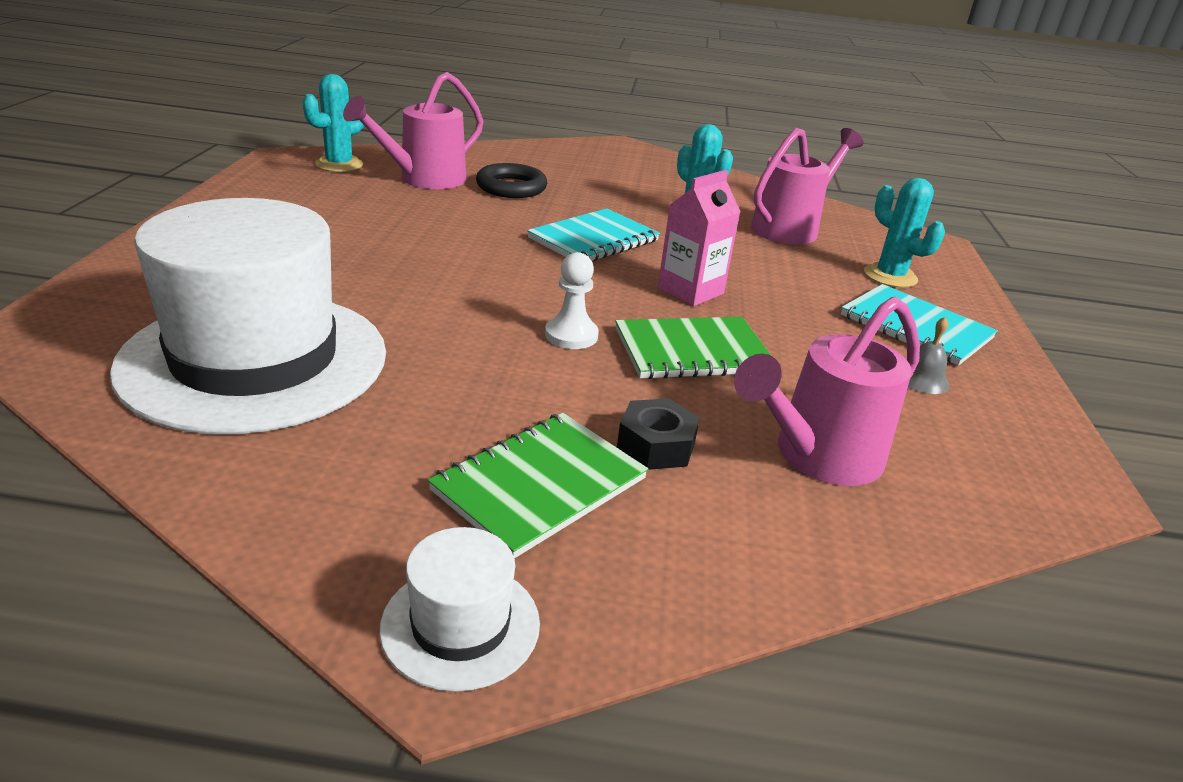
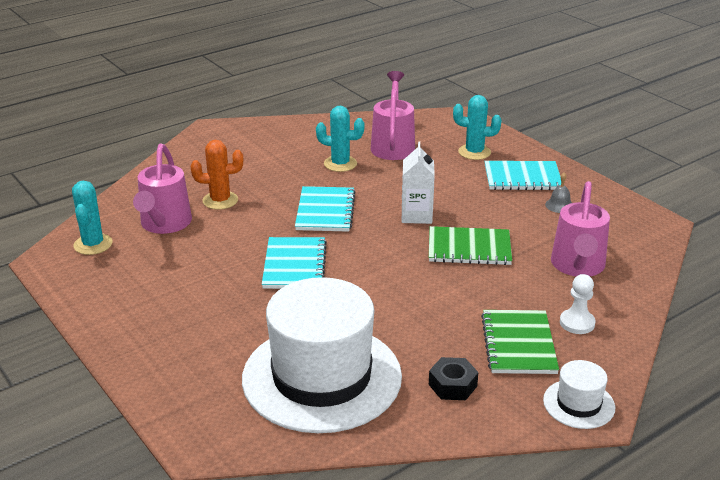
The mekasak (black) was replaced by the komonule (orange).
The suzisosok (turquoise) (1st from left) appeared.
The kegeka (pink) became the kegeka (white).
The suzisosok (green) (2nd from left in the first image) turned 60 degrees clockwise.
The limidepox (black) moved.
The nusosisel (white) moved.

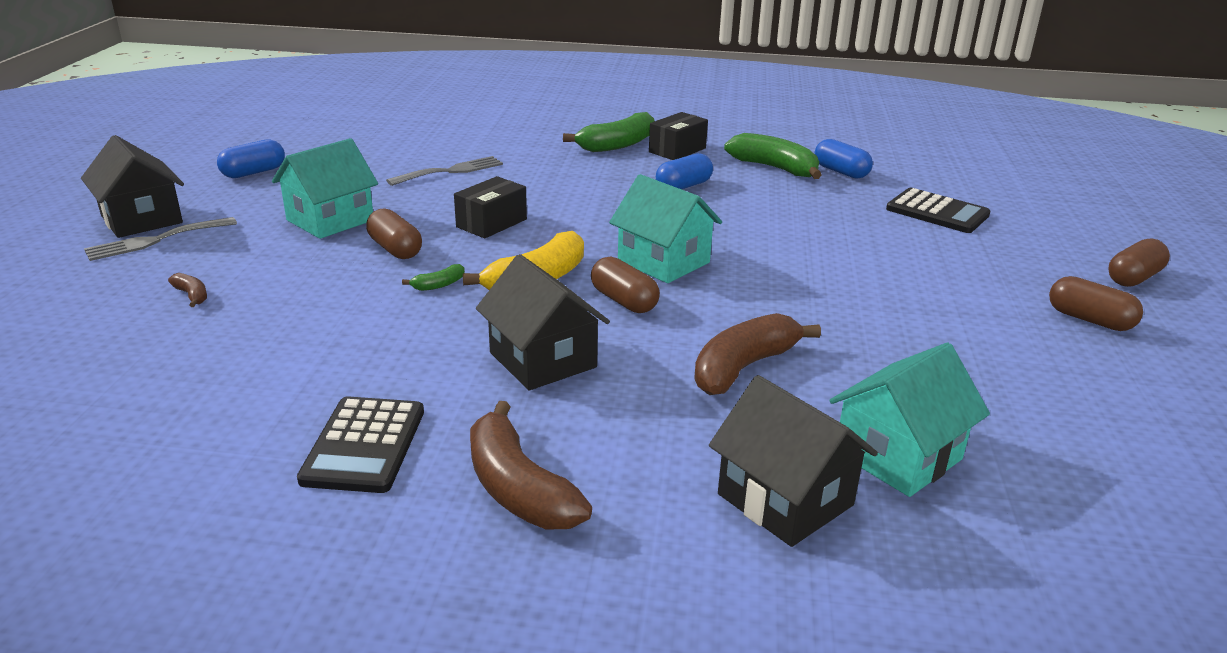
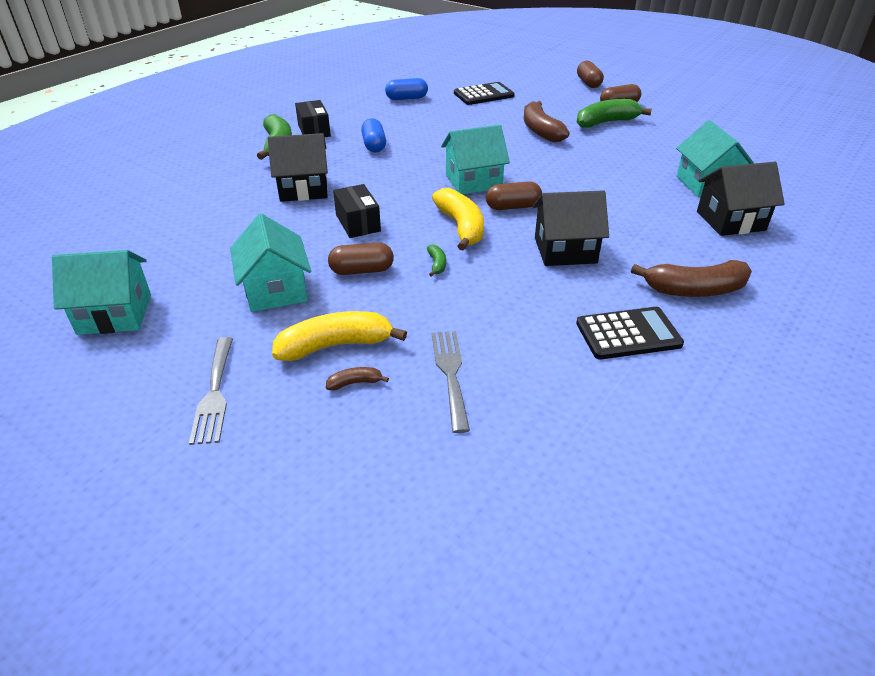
The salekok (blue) (1st from left) was replaced by the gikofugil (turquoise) (1st from left).
The gikofugil (black) (1st from left) moved.
The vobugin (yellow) (1st from left) appeared.
The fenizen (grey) (2nd from left) moved.
The vobugin (brown) (3rd from left in the first image) moved.
The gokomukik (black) (1st from left in the first image) turned 45 degrees counterclockwise.
The vobugin (green) (3rd from left) moved.

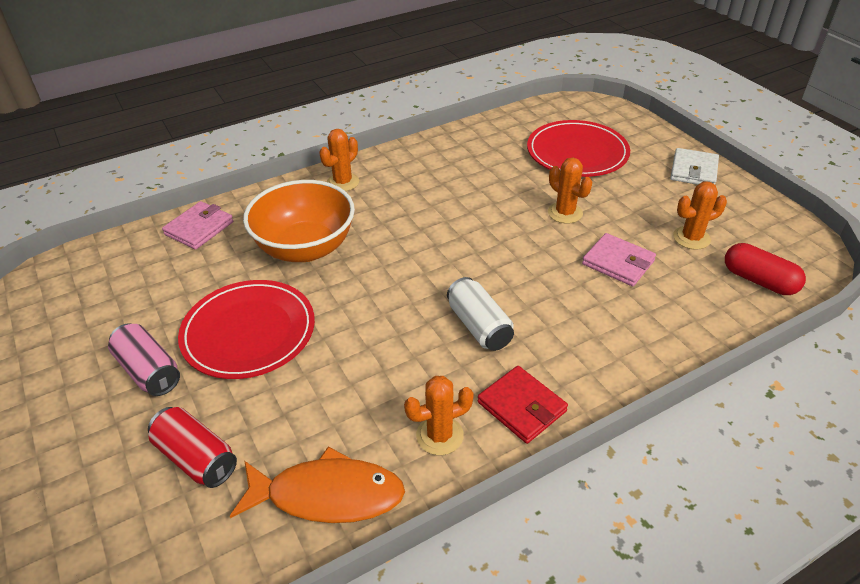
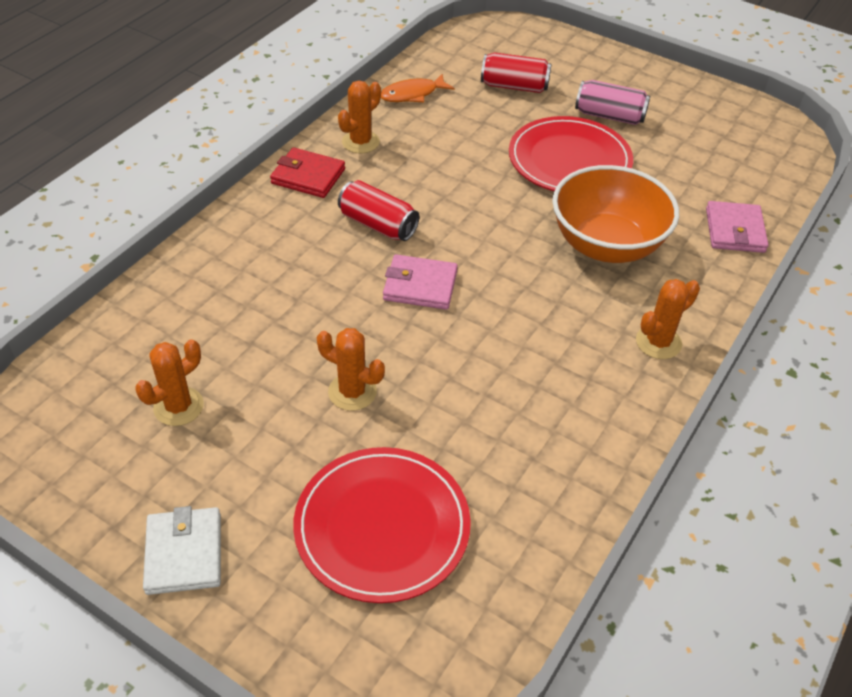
The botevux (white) became the botevux (red) (1st from left).
The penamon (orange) changed to 0.64 times the size.
The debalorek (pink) (2nd from left in the first image) moved.
The komonule (orange) (1st from left in the first image) turned 45 degrees clockwise.
The salekok (red) disappeared.

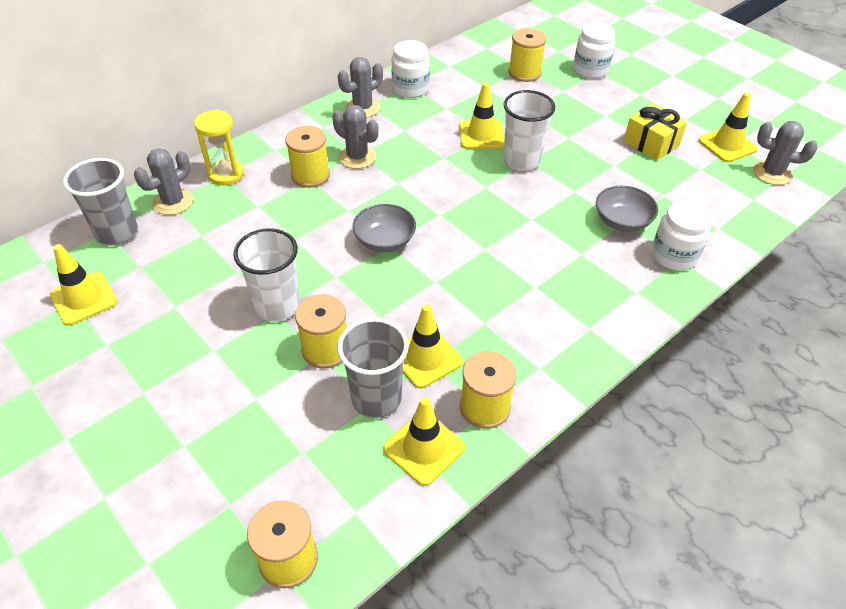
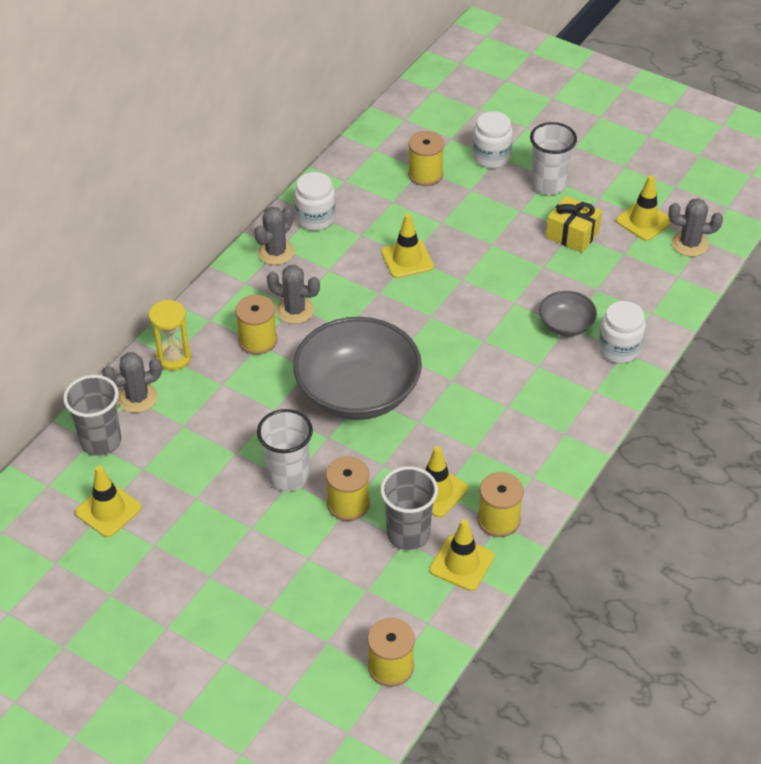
The komonule (grey) (1st from left) turned 45 degrees clockwise.
The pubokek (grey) (1st from left) changed to 2.12 times the size.
The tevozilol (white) (2nd from left) moved.

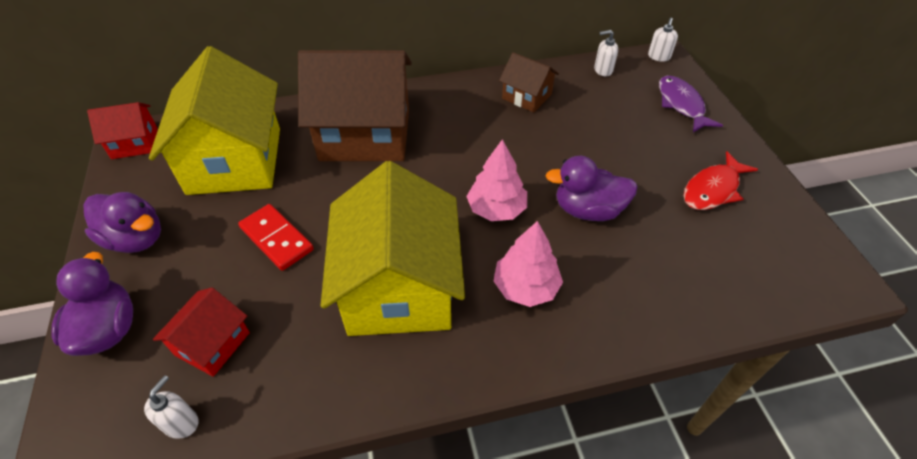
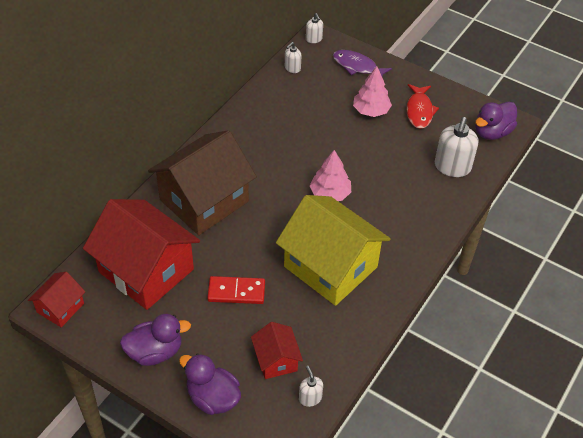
The gikofugil (yellow) (1st from left) became the gikofugil (red) (2nd from left).
The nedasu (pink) (2nd from left) moved.
The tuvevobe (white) (4th from left) appeared.
The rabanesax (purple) (3rd from left) moved.
The gikofugil (brown) (2nd from left) disappeared.

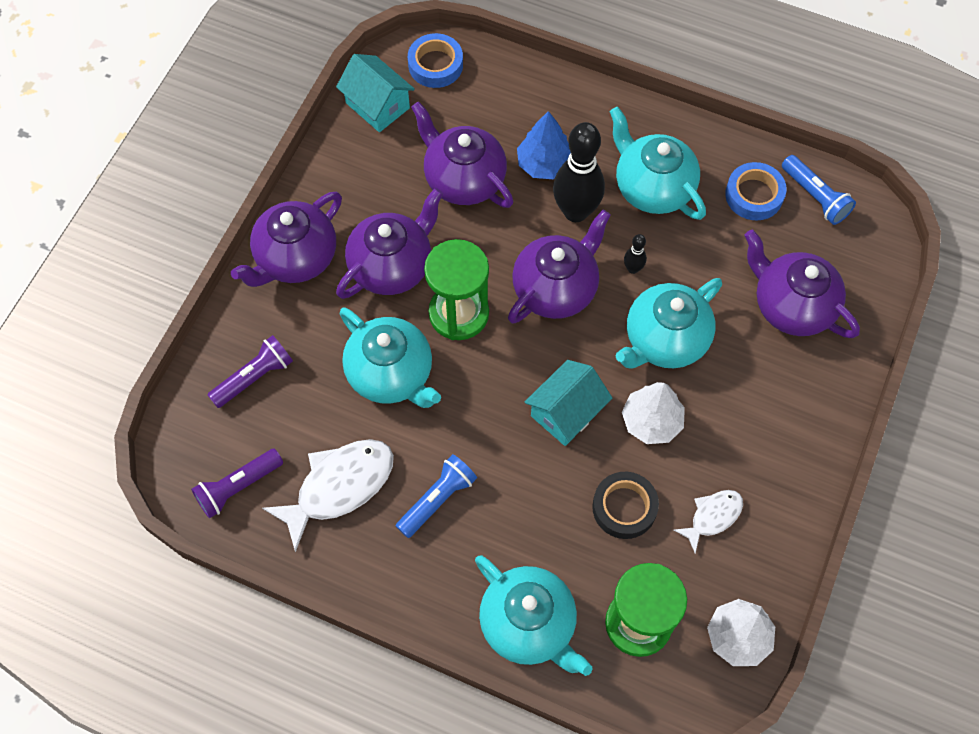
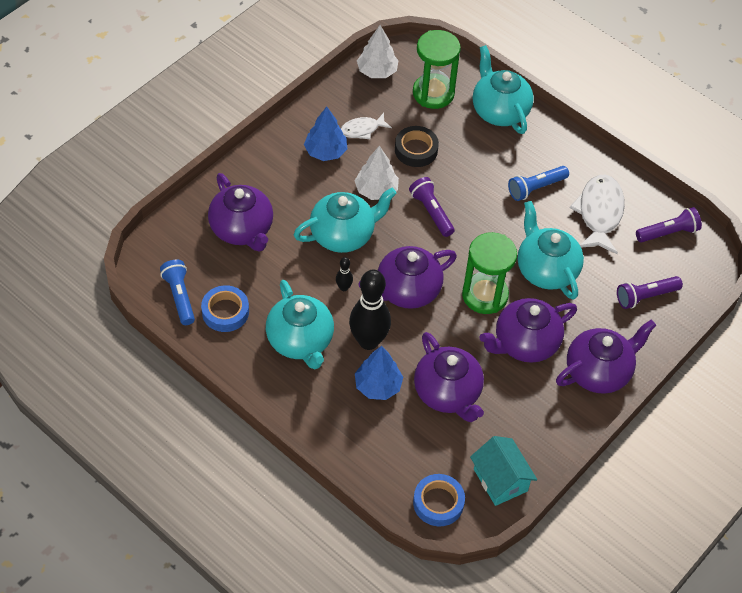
The nedasu (blue) (1st from left) appeared.
The gikofugil (turquoise) (2nd from left) was replaced by the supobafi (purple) (1st from left).
The penamon (white) (1st from left in the first image) turned 120 degrees clockwise.

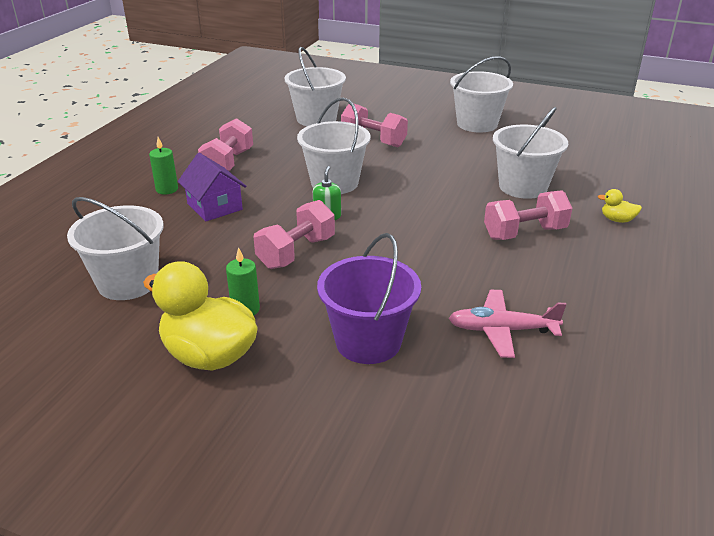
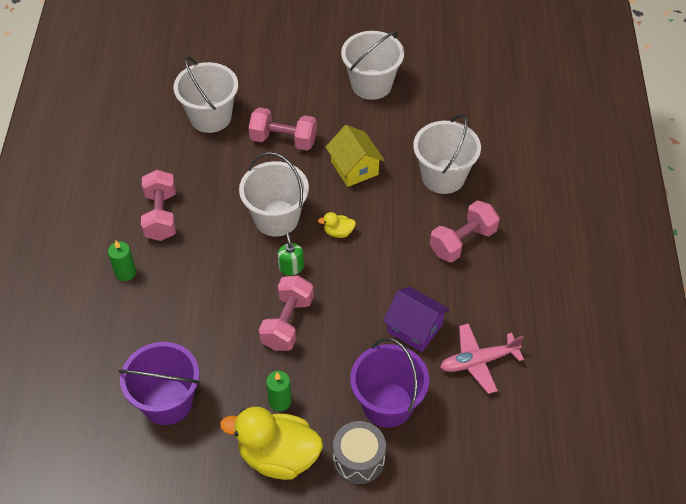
The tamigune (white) (1st from left) became the tamigune (purple) (1st from left).
The rabanesax (yellow) (2nd from left) moved.
The gikofugil (yellow) appeared.
The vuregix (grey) appeared.
The gikofugil (purple) moved.

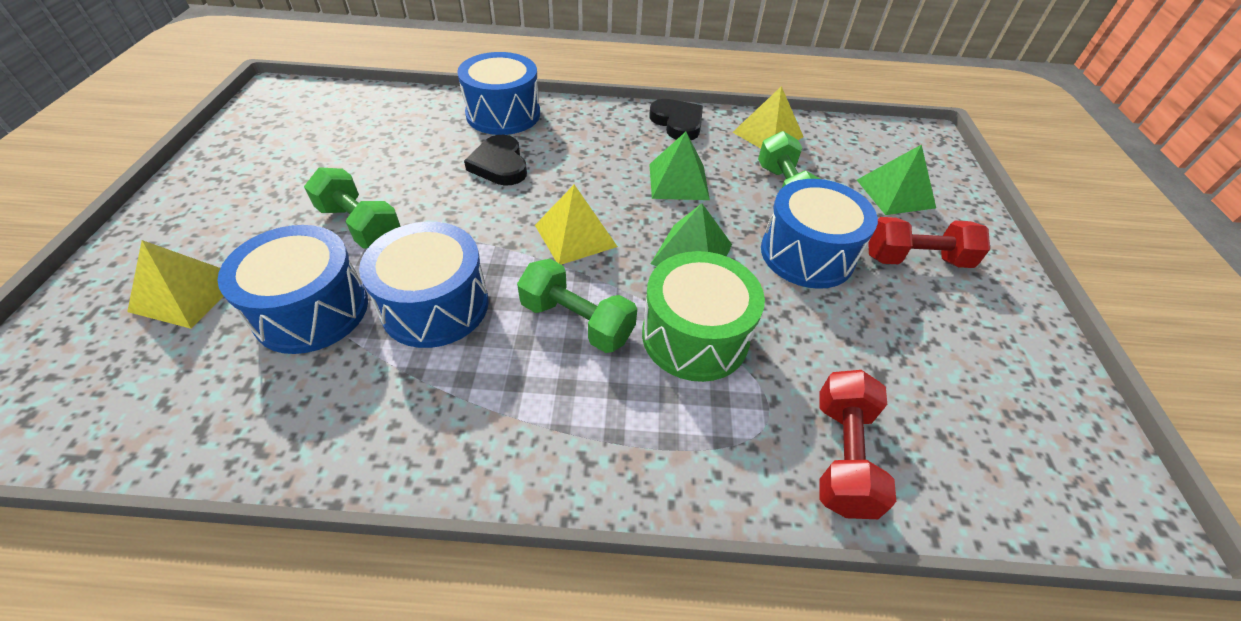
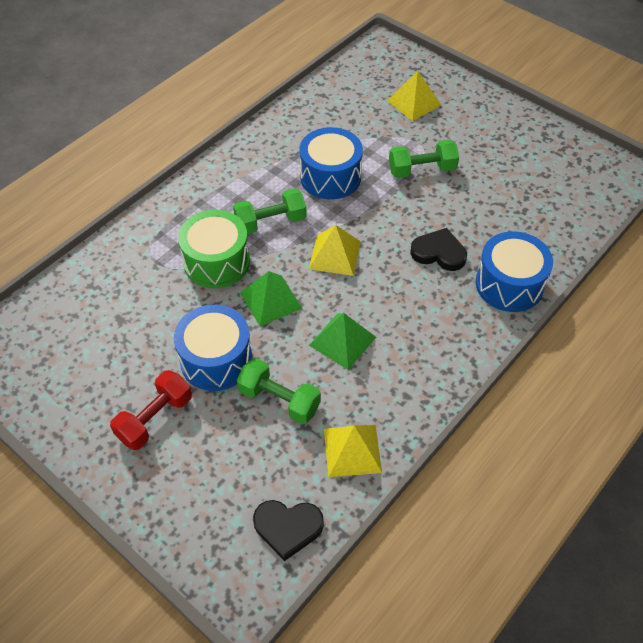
The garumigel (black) (2nd from left in the first image) moved.
The vuregix (blue) (1st from left) disappeared.
The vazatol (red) (1st from left) disappeared.
The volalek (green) (3rd from left) disappeared.

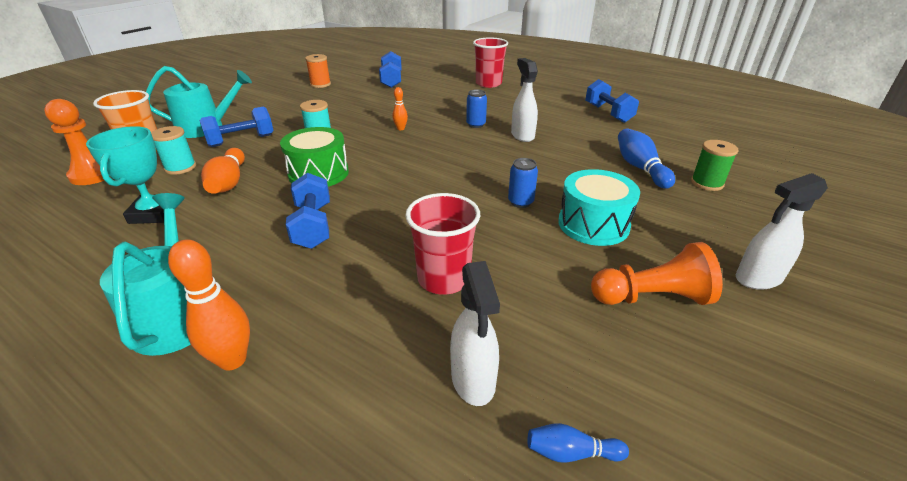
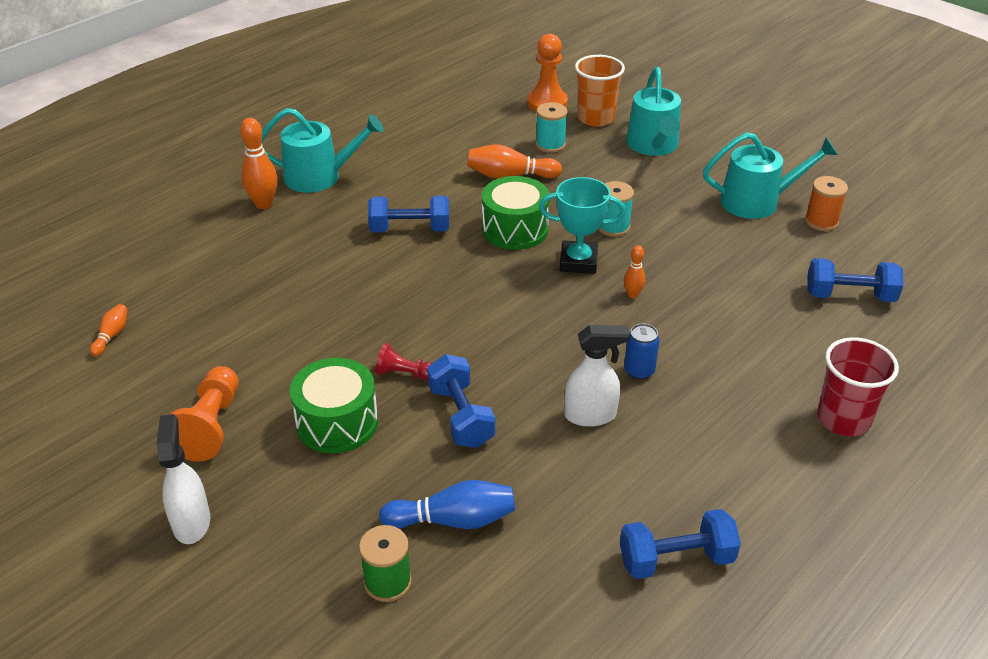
The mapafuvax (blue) (1st from left) became the mapafuvax (orange) (1st from left).
The vuregix (turquoise) became the vuregix (green) (1st from left).
The botevux (blue) (2nd from left) was replaced by the nusosisel (red).
The vazatol (blue) (1st from left in the first image) moved.
The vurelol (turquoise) moved.
The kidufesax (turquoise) (3rd from left) appeared.
The tevozilol (red) (1st from left) disappeared.
The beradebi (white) (1st from left) disappeared.

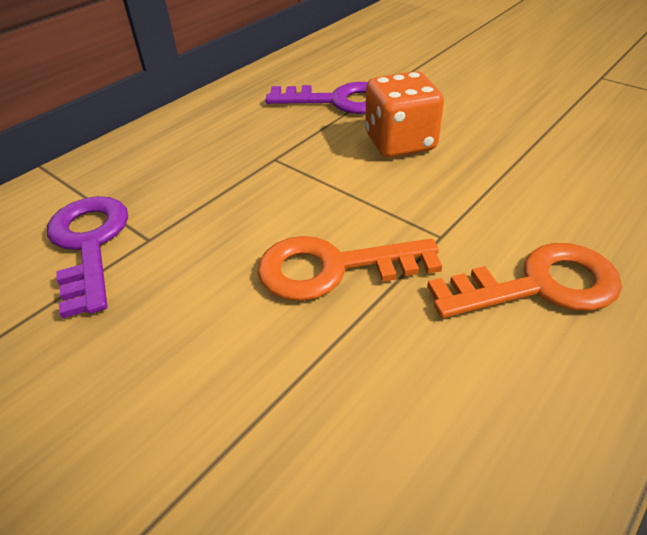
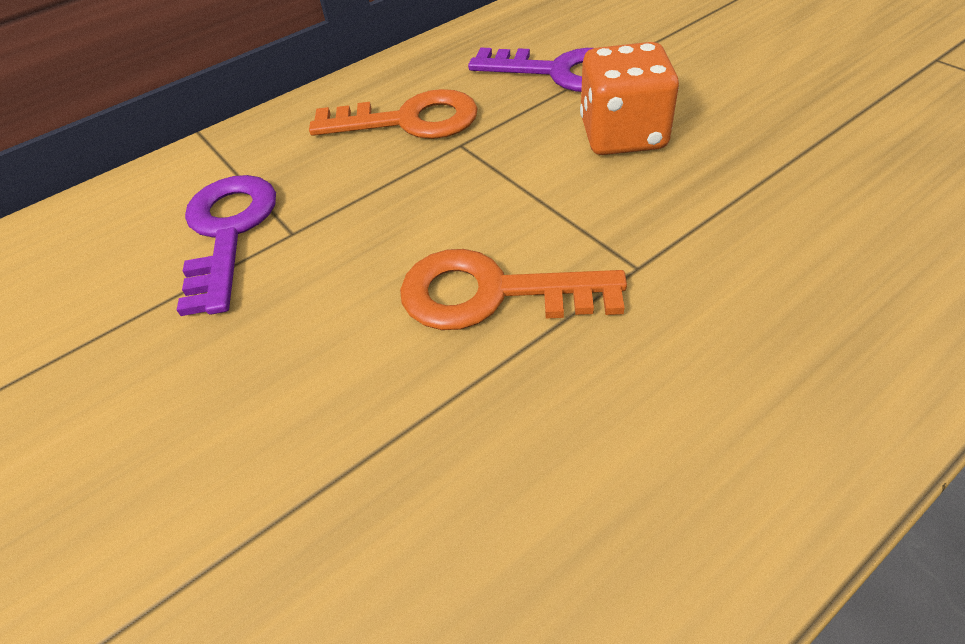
The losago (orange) (2nd from left in the first image) moved.

